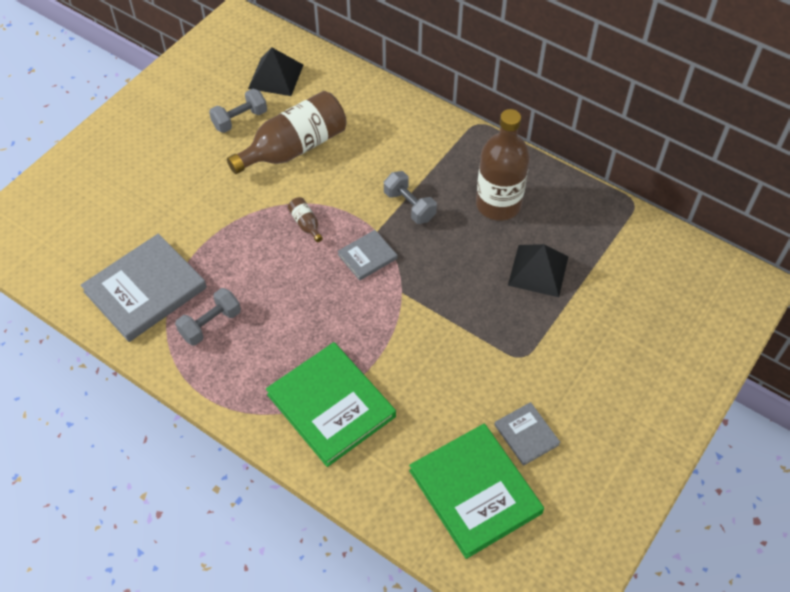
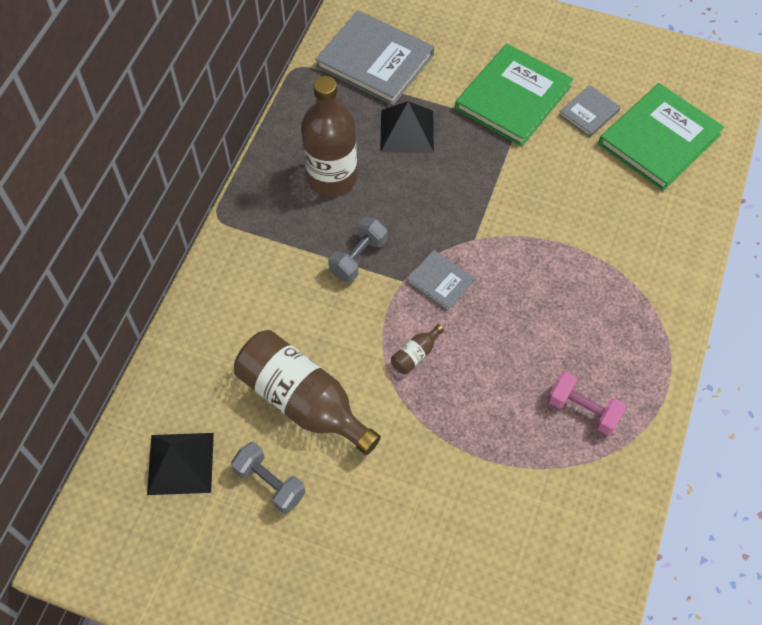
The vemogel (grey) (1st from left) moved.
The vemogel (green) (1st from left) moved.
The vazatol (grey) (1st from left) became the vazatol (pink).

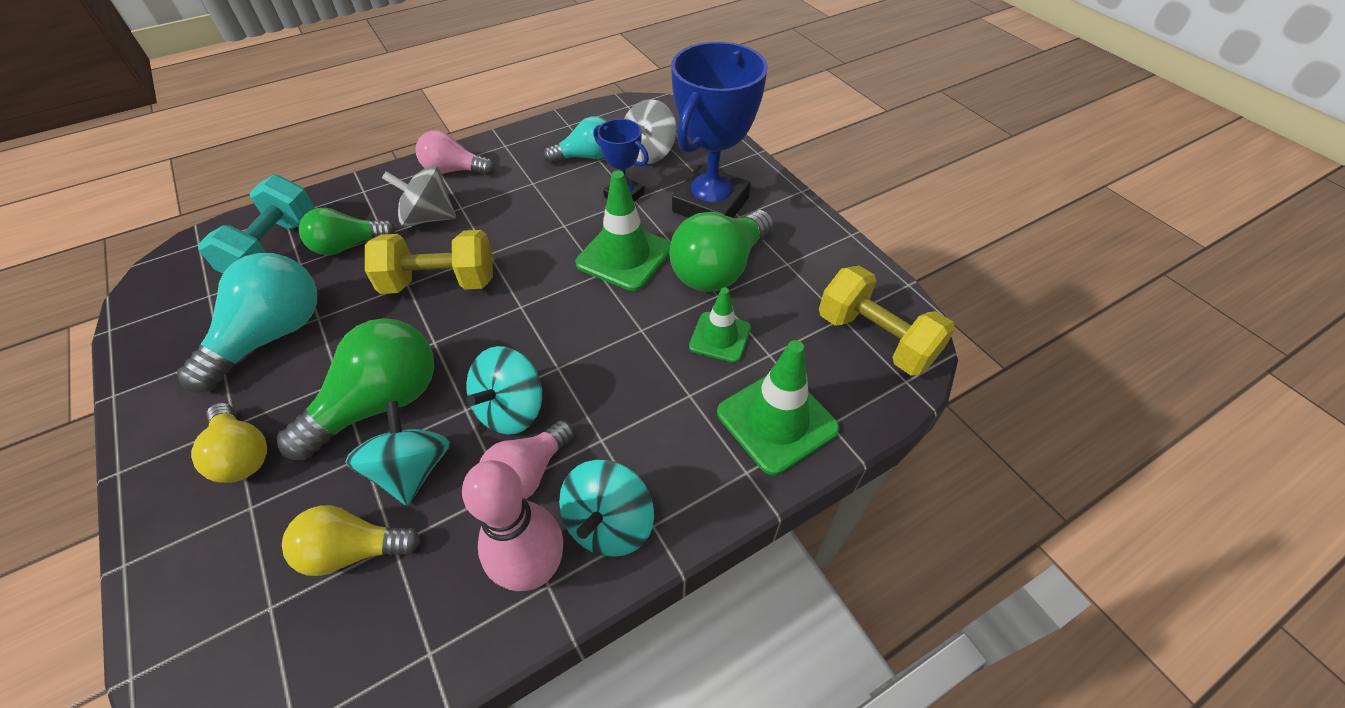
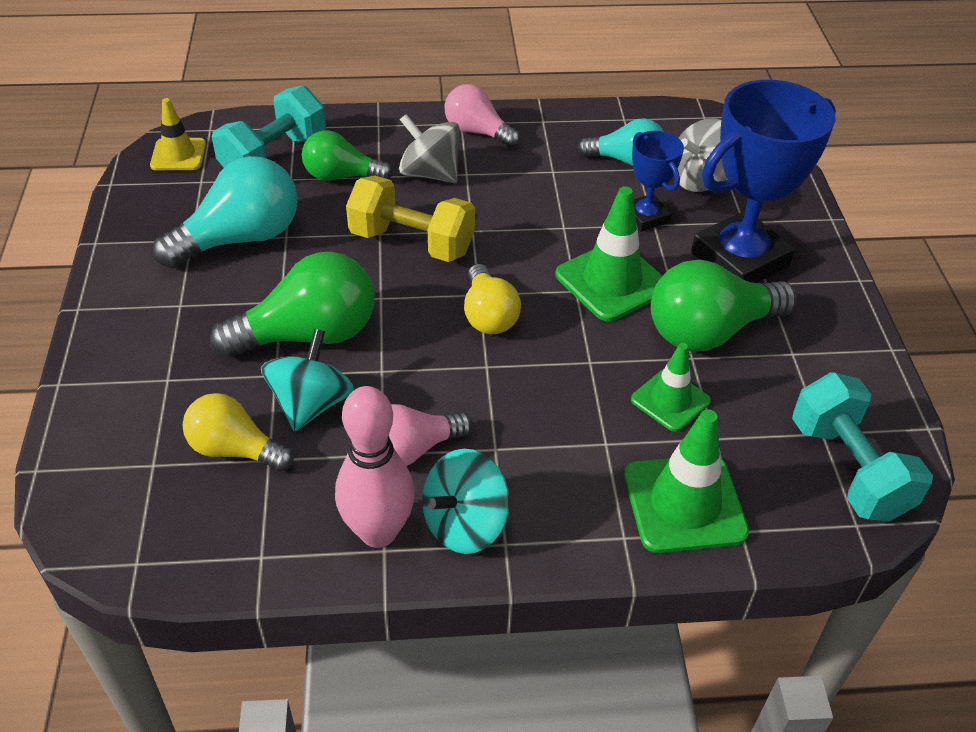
The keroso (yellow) appeared.
The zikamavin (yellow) (1st from left in the first image) moved.
The vazatol (yellow) (2nd from left) became the vazatol (turquoise) (2nd from left).
The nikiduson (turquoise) (2nd from left) disappeared.

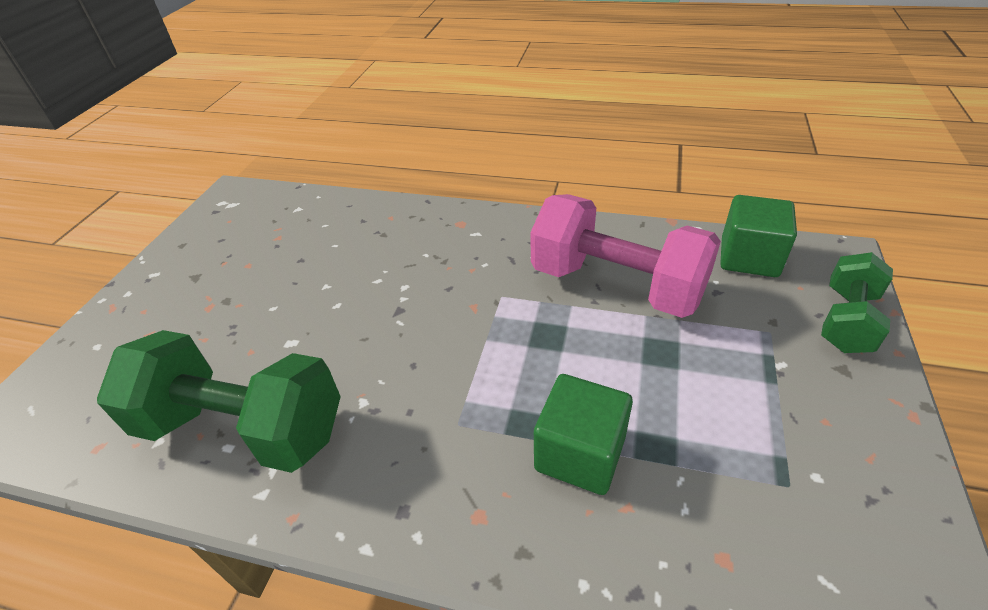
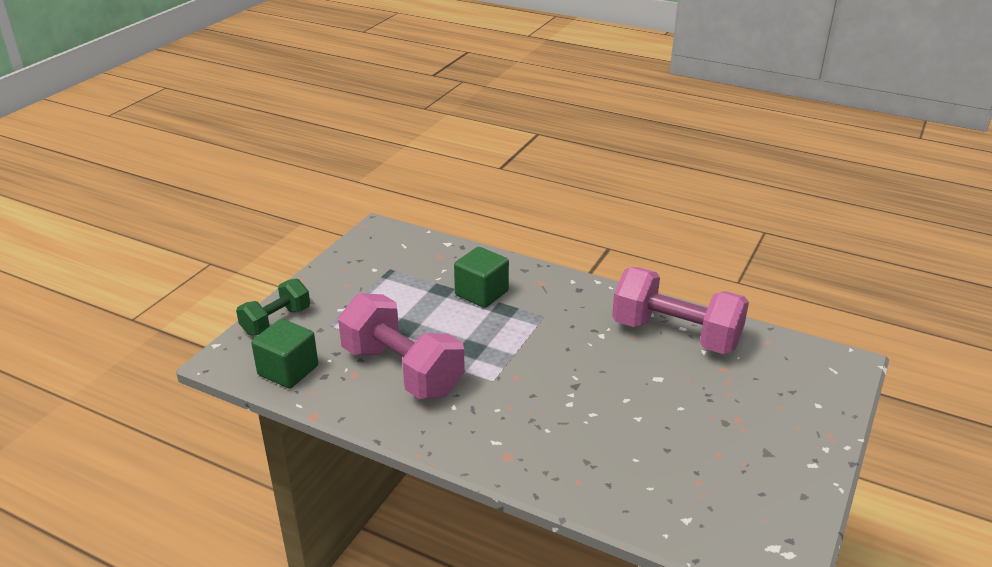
The vazatol (green) (1st from left) became the vazatol (pink) (2nd from left).

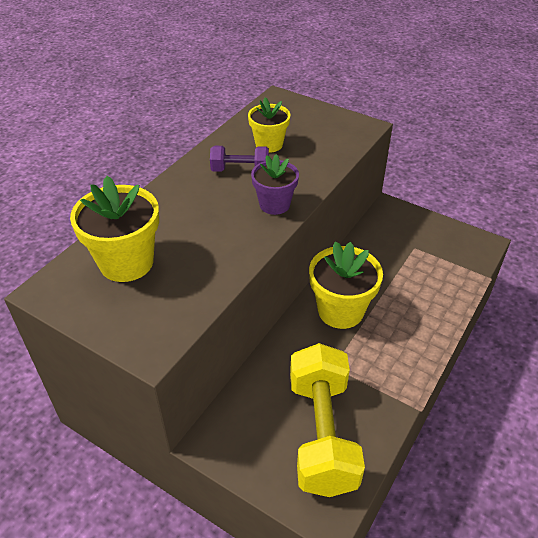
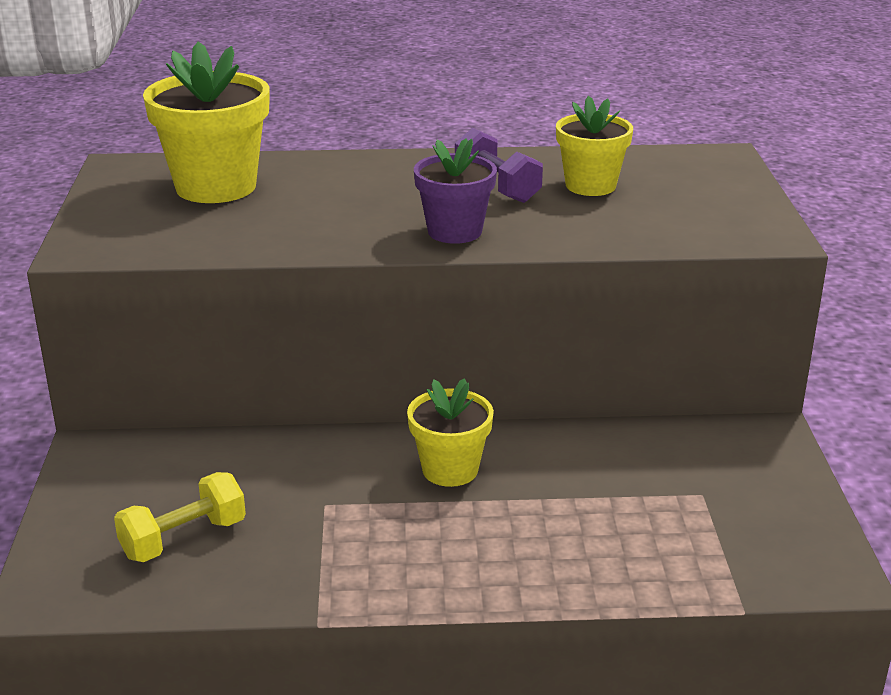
The vazatol (yellow) changed to 0.50 times the size.
The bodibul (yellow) (3rd from left in the first image) changed to 0.63 times the size.

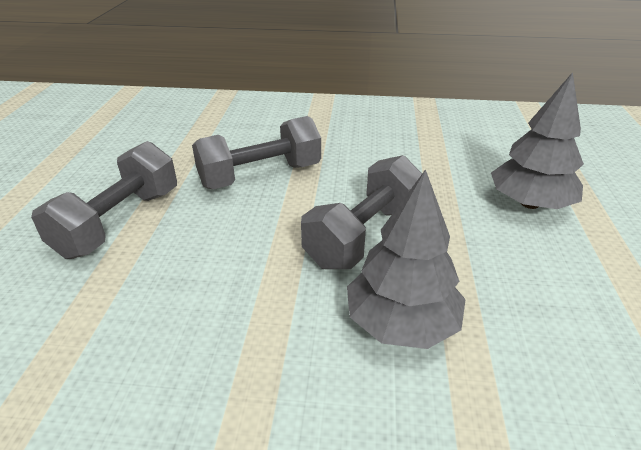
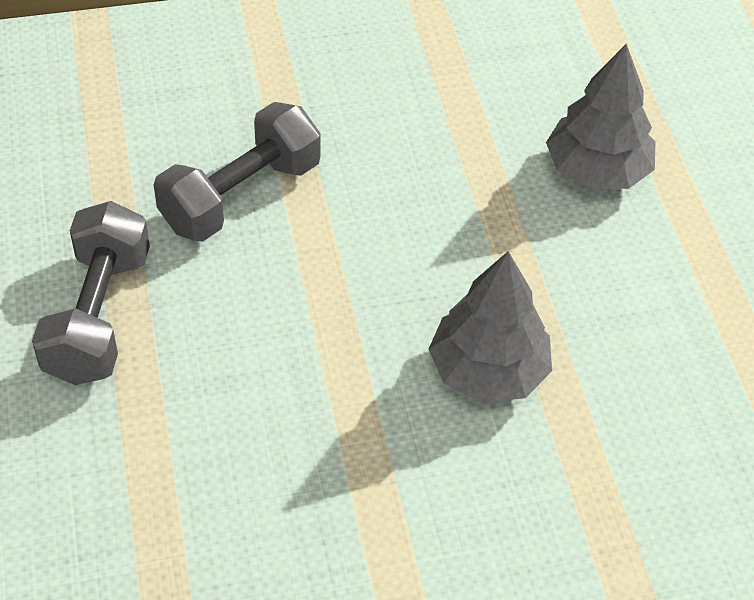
The vazatol (grey) (3rd from left) disappeared.

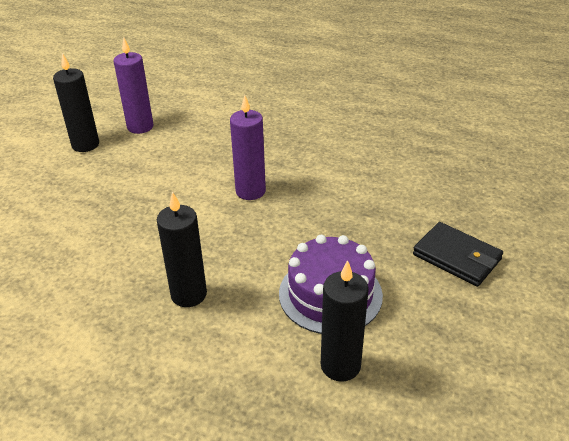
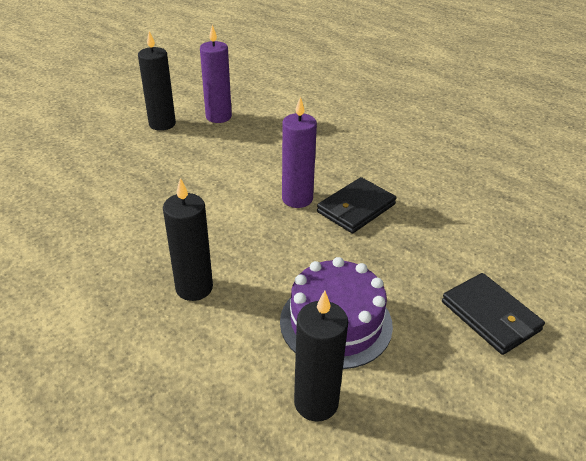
The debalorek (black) (1st from left) appeared.

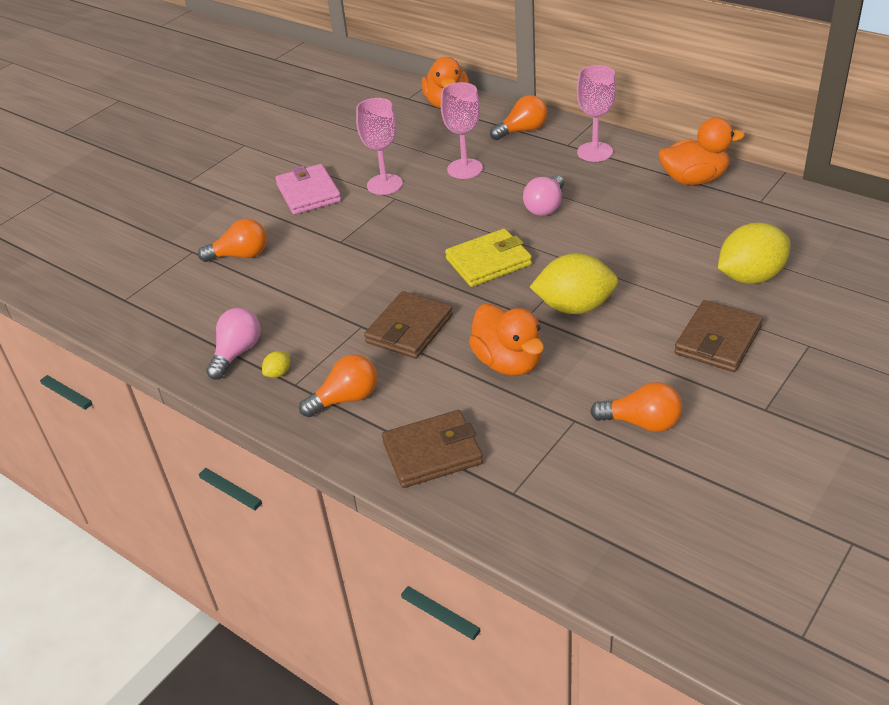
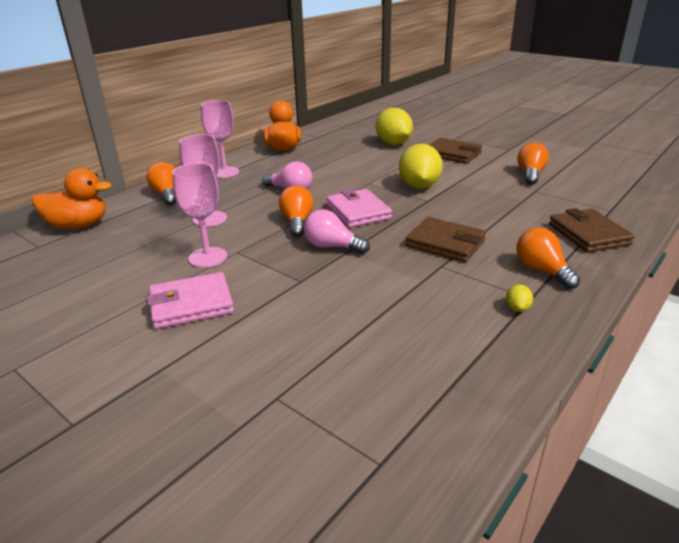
The zikamavin (orange) (1st from left in the first image) moved.
The zikamavin (pink) (1st from left in the first image) moved.
The debalorek (yellow) became the debalorek (pink) (2nd from left).
The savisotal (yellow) (1st from left in the first image) turned 60 degrees clockwise.
The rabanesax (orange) (2nd from left) disappeared.

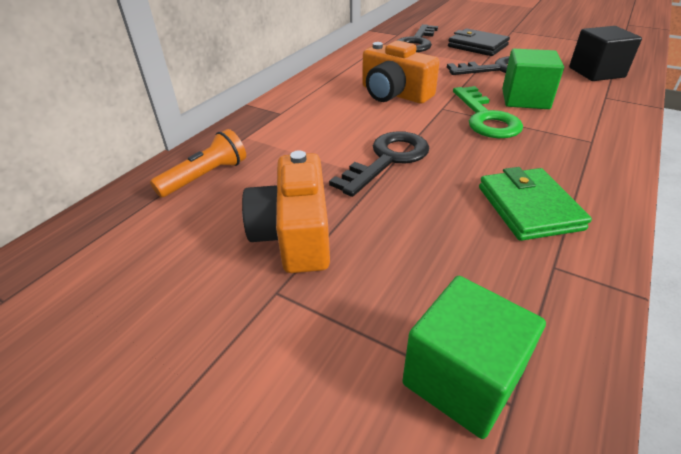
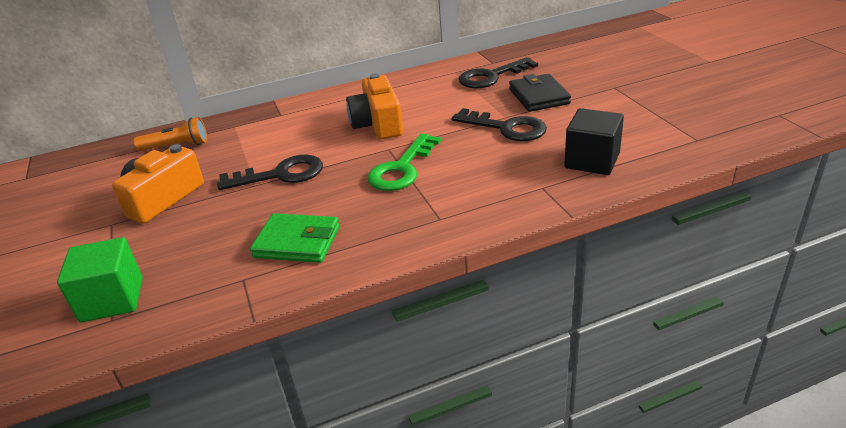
The debalorek (green) turned 75 degrees clockwise.
The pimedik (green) (2nd from left) disappeared.

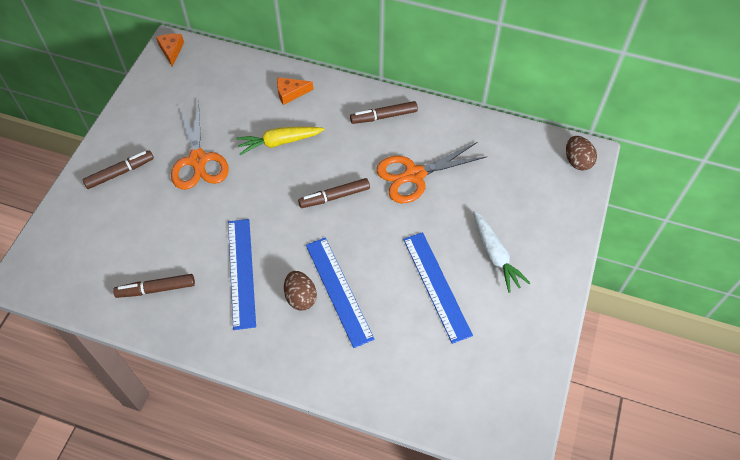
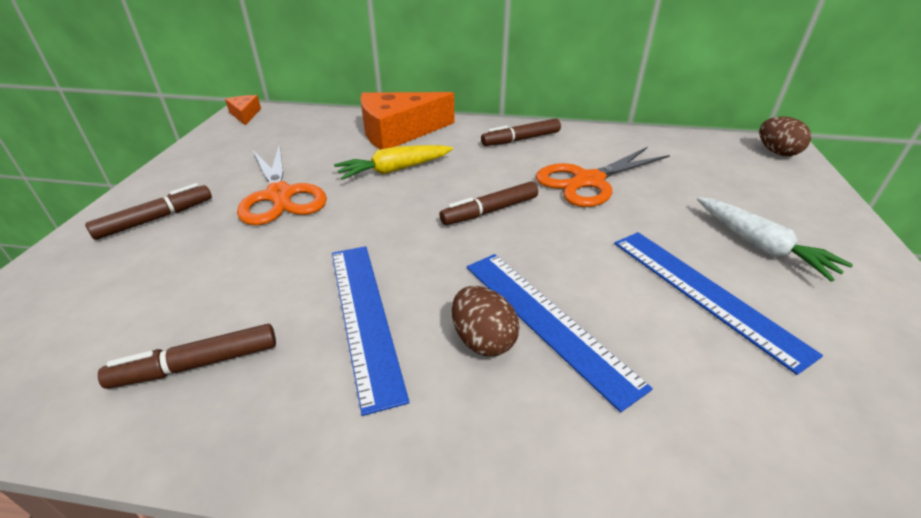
The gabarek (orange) (2nd from left) changed to 2.10 times the size.

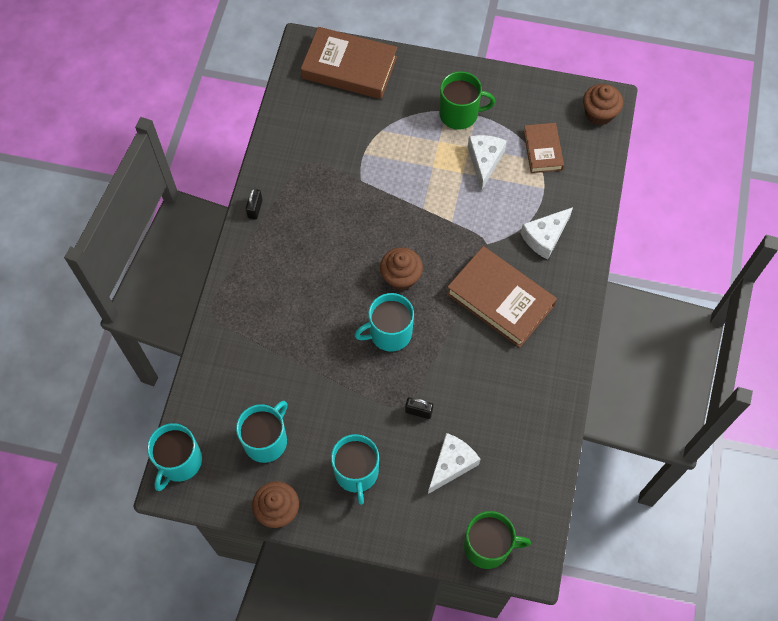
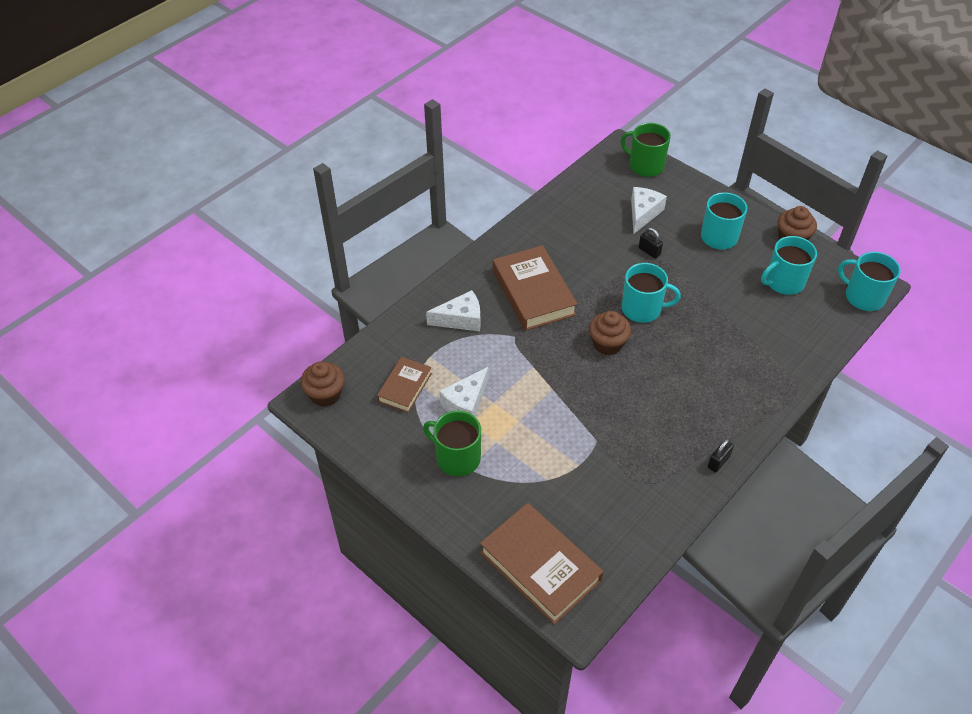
The gabarek (white) (1st from left in the first image) turned 135 degrees clockwise.
The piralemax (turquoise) (1st from left in the first image) turned 105 degrees counterclockwise.

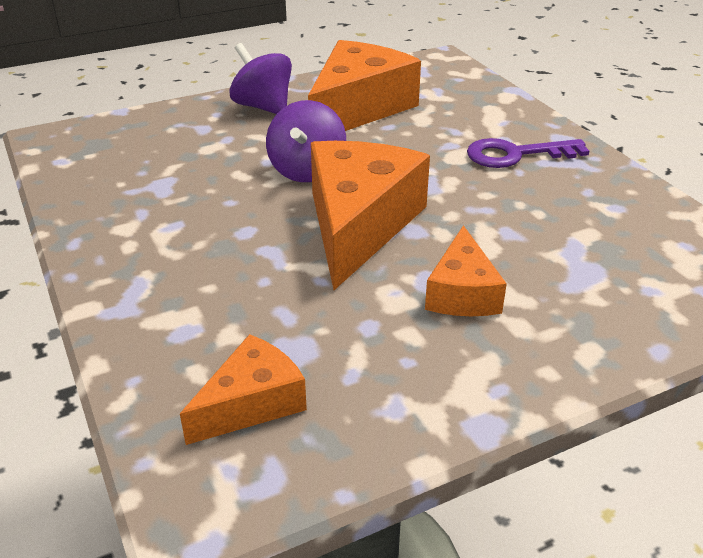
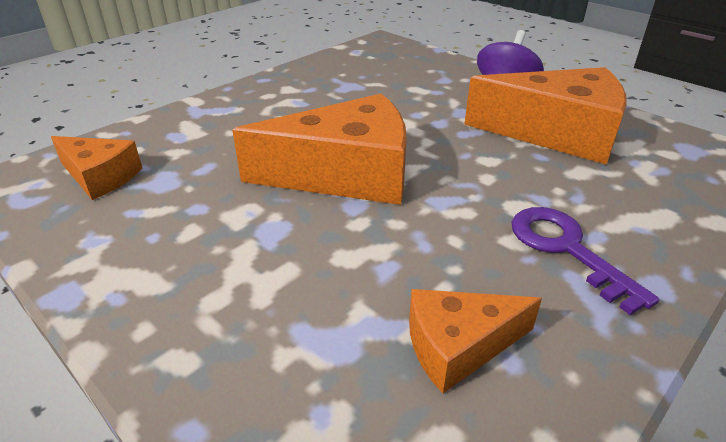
The gabarek (orange) (4th from left in the first image) moved.
The nikiduson (purple) (2nd from left) disappeared.

